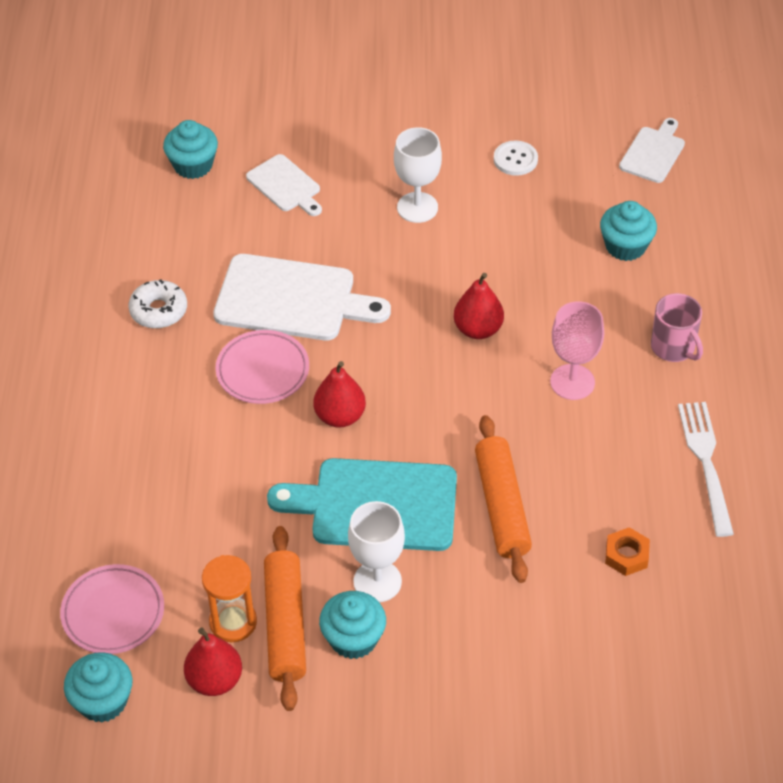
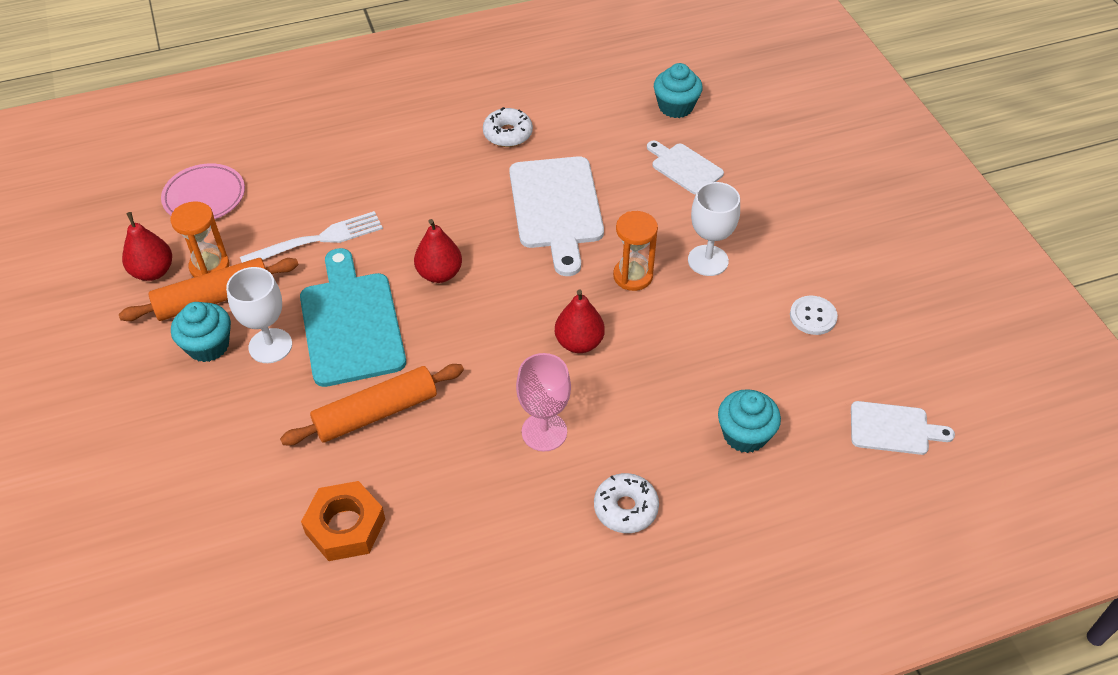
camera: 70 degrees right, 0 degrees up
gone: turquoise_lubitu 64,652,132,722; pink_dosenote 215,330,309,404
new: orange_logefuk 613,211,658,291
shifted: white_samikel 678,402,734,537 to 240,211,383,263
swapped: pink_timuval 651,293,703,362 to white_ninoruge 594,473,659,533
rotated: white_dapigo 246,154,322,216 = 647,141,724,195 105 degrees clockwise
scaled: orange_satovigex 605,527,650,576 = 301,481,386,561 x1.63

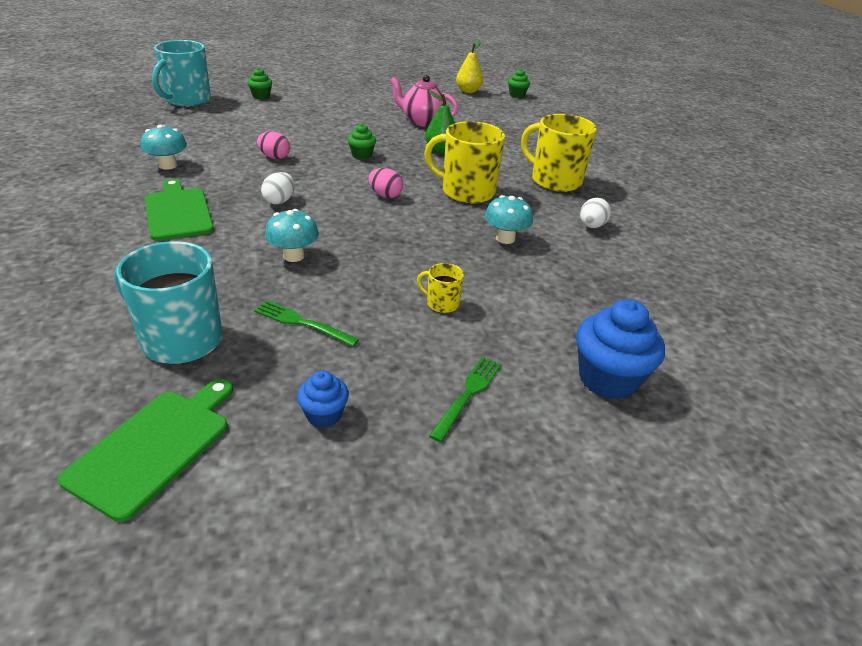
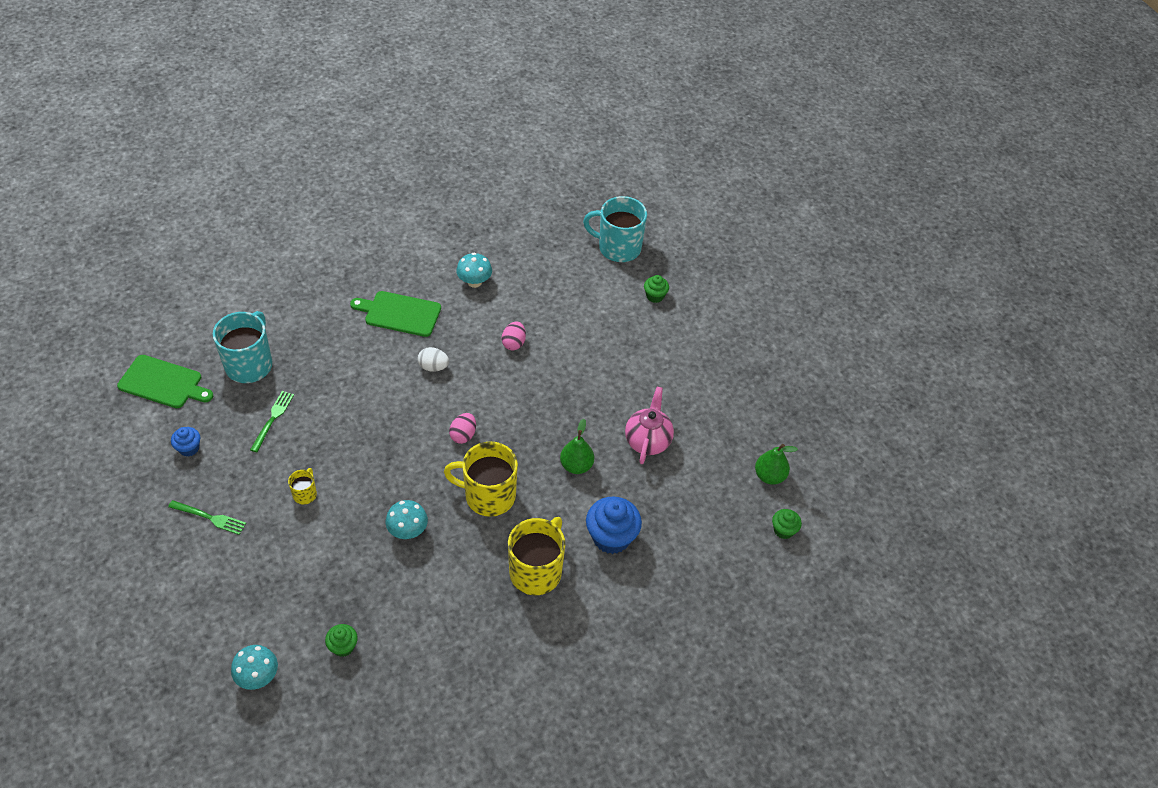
camera: 80 degrees right, 15 degrees up
gone: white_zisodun 580,198,611,228
shifted: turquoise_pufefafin 265,209,319,262 to 231,645,278,690; green_lubitu 348,124,376,160 to 325,624,358,657; blue_lubitu 576,299,665,400 to 586,497,642,554
repainted: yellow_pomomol 456,40,483,93 to green_pomomol 755,444,798,485
rotated: green_dapigo 145,179,214,241 = 350,291,441,337 135 degrees counterclockwise; yellow_timuval 424,121,505,204 = 444,442,518,517 90 degrees counterclockwise

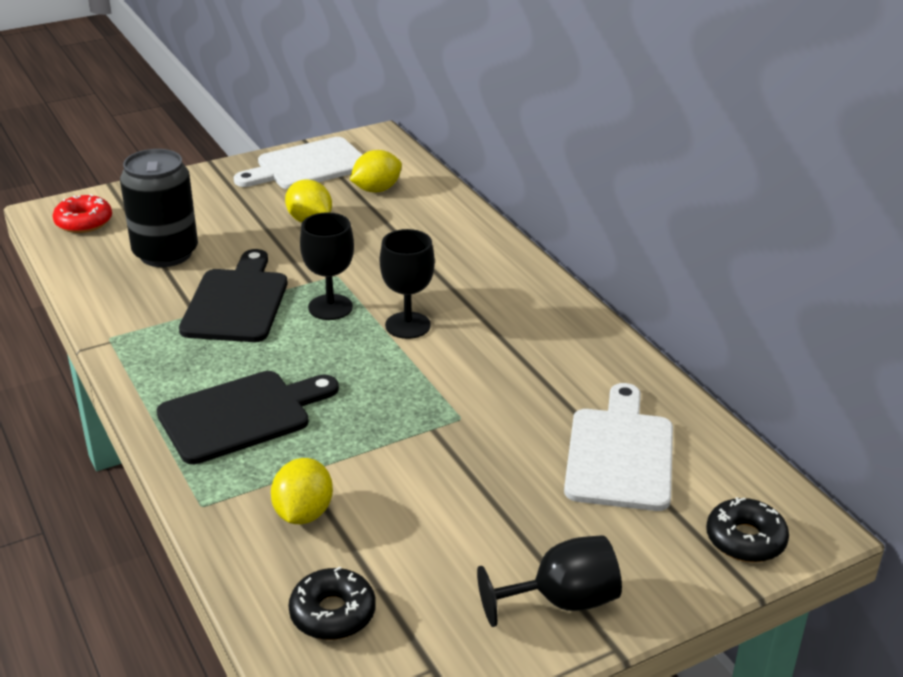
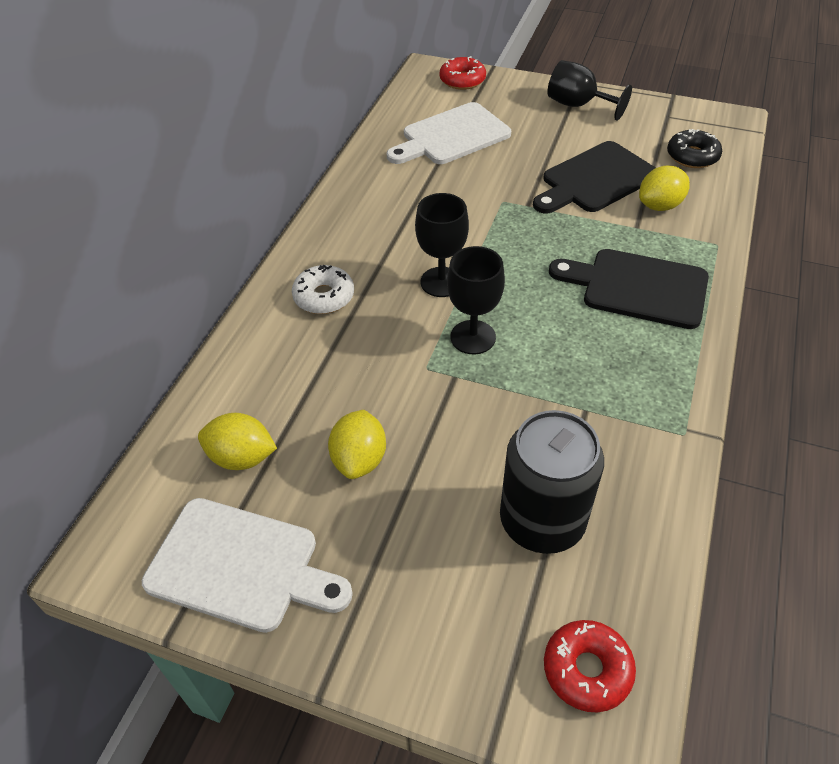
camera: 130 degrees left, 15 degrees up
new: white_ninoruge 292,265,354,314
shifted: black_dapigo 179,249,287,342 to 533,141,656,214
repainted: black_ninoruge 706,497,789,562 to red_ninoruge 440,56,486,90

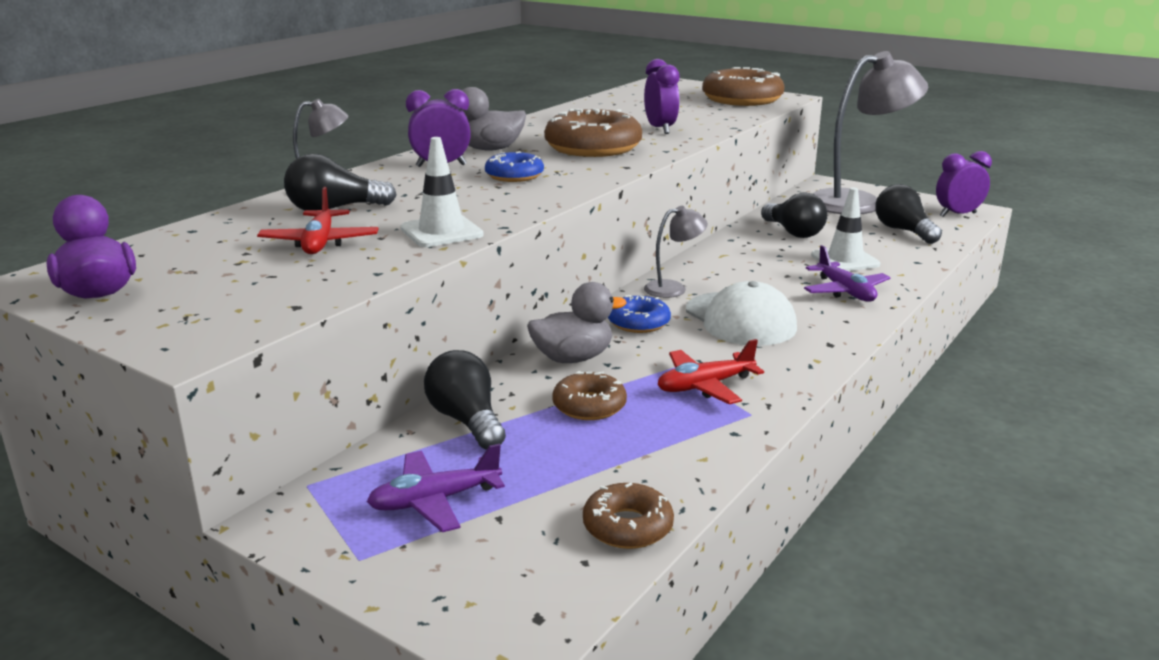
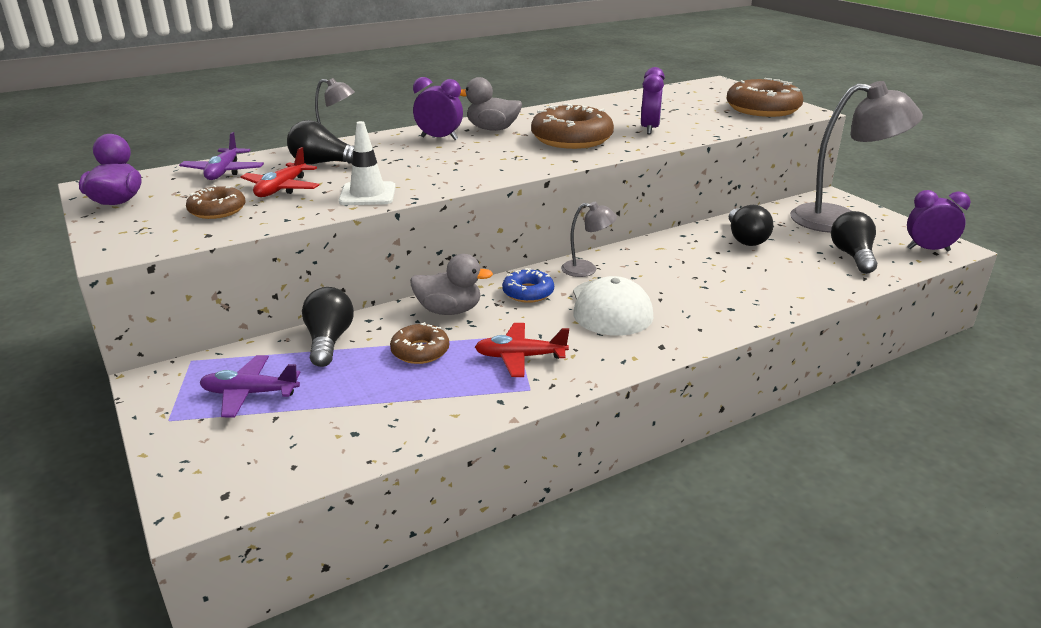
camera: 25 degrees right, 5 degrees up
gone: blue_ninoruge 485,151,544,182; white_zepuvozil 811,187,880,271
shifted: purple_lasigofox 804,245,891,302 to 179,132,264,180; brown_ninoruge 583,483,674,549 to 186,185,245,219

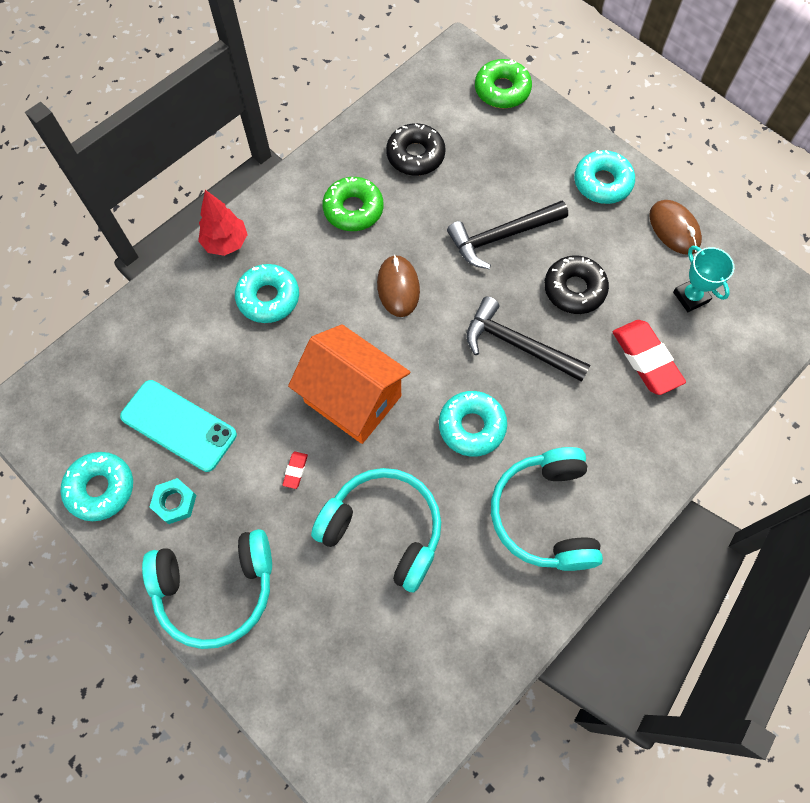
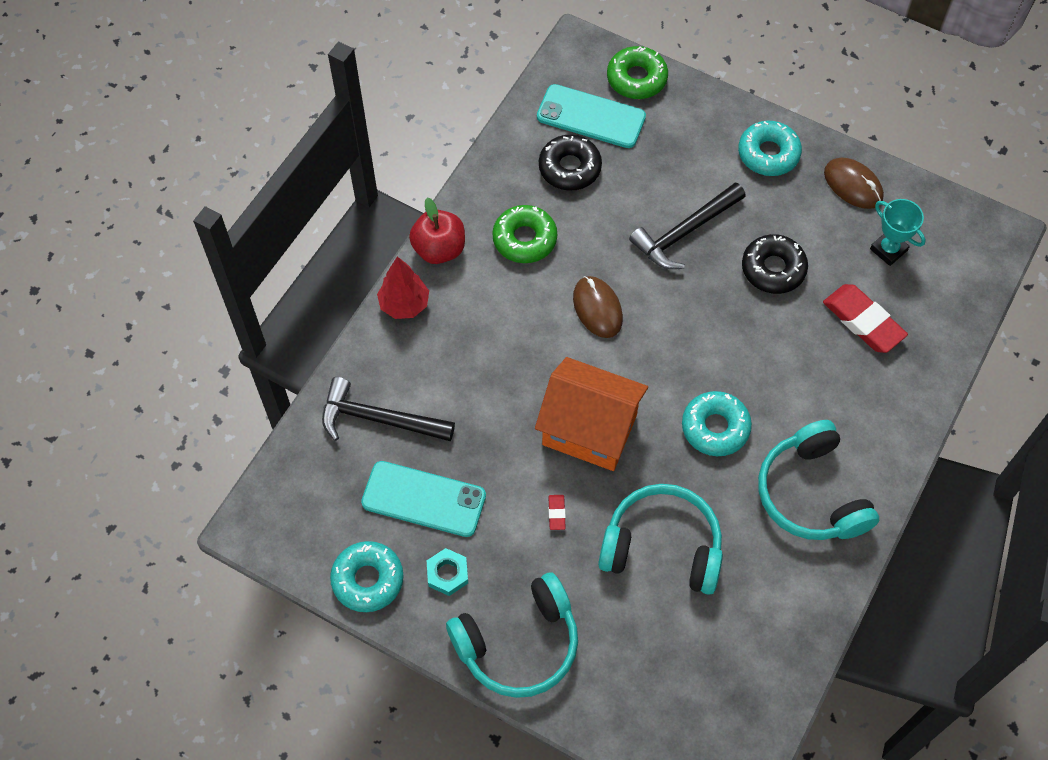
camera: 15 degrees left, 5 degrees down
gone: turquoise_ninoruge 235,264,299,323
new: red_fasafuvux 409,197,465,264; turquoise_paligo 537,84,646,148
shifted: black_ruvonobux 466,297,590,382 to 322,377,455,441

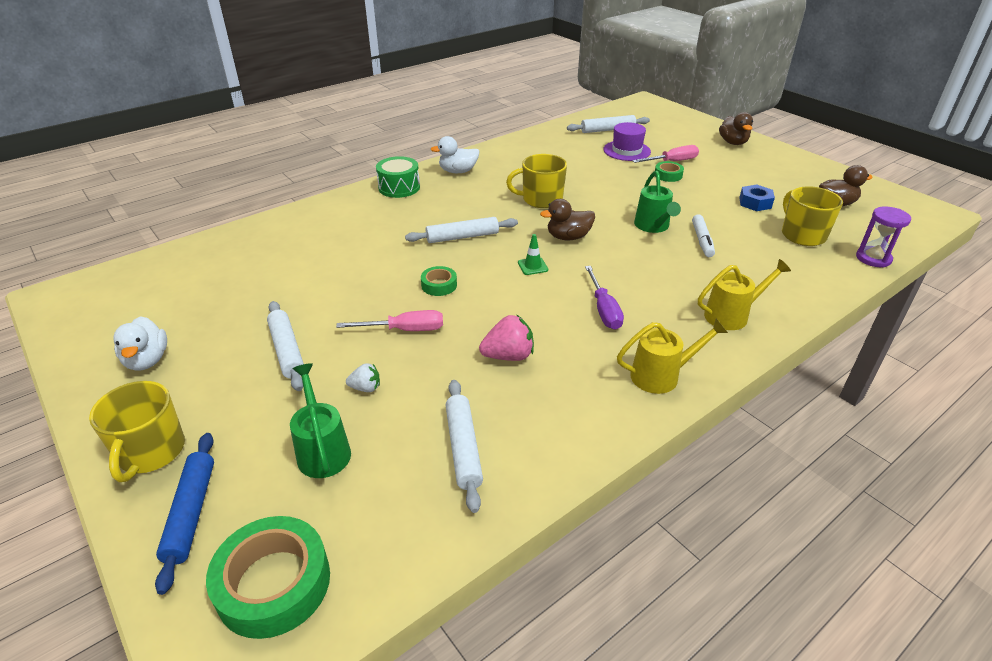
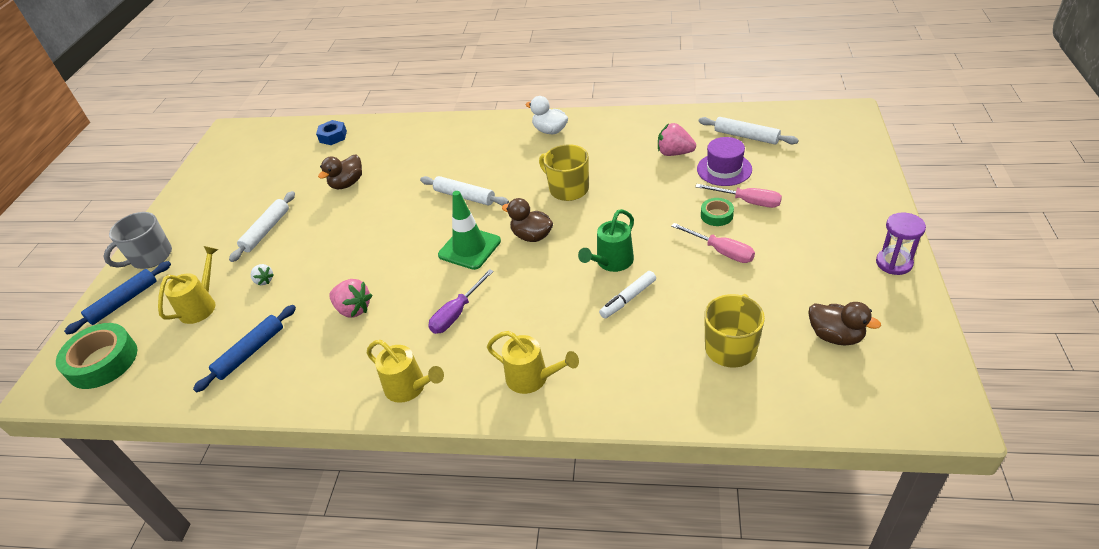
camera: 50 degrees right, 5 degrees up
gone: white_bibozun 113,316,167,371; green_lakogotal 376,156,420,198; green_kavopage 421,266,457,296
new: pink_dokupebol 658,123,696,156
shifted: blue_satovigex 739,184,775,211 to 316,120,347,145; brown_bibozun 719,112,753,145 to 318,155,362,189; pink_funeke 336,310,443,331 to 671,223,755,263; purple_logefuk 856,206,911,268 to 876,212,926,275
repainted: yellow_timuval 89,381,185,482 to grey_timuval 103,212,172,269; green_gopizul 290,363,351,478 to yellow_gopizul 158,246,218,324; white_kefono 446,380,483,513 to blue_kefono 193,305,296,393
scaled: green_zepuvozil 518,234,548,275 = 438,191,501,270 x2.08

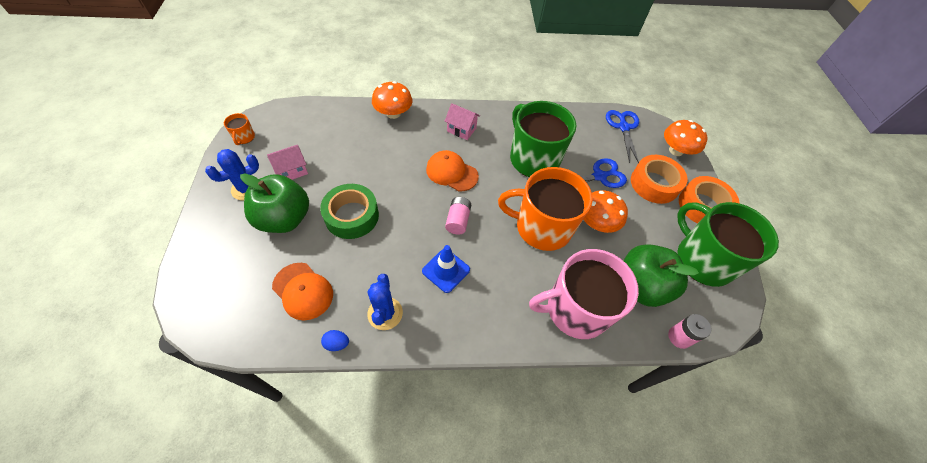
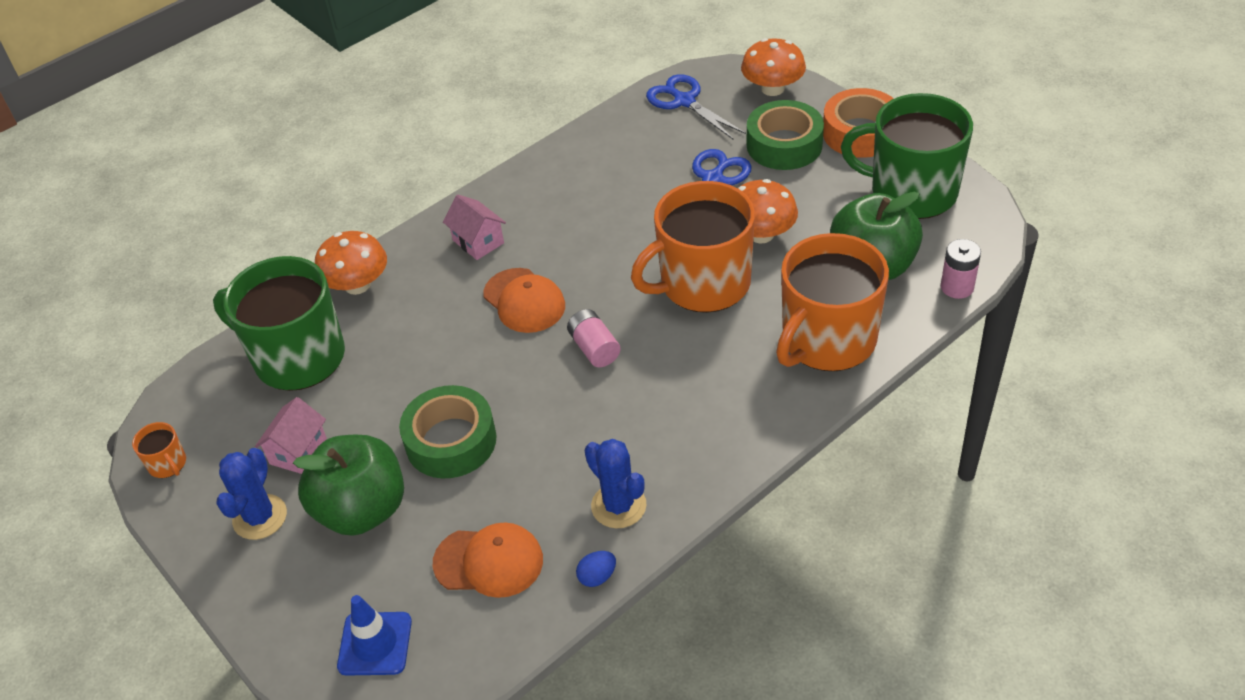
camera: 30 degrees left, 10 degrees down
shifted: green_timuval 510,101,576,177 to 213,256,345,391; blue_zepuvozil 422,245,470,293 to 337,595,412,676
repainted: orange_kavopage 631,155,687,204 to green_kavopage 747,100,824,170; pink_timuval 529,249,639,339 to orange_timuval 776,233,889,371
rotated: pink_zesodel 445,103,480,140 = 443,195,506,260 60 degrees clockwise; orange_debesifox 426,150,479,191 = 483,268,565,333 120 degrees counterclockwise

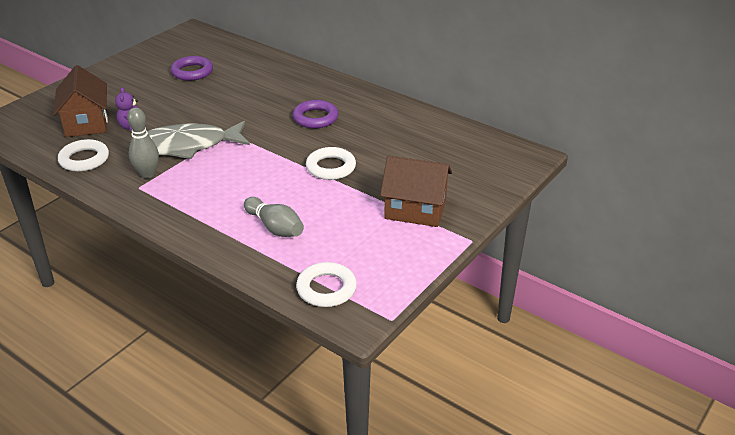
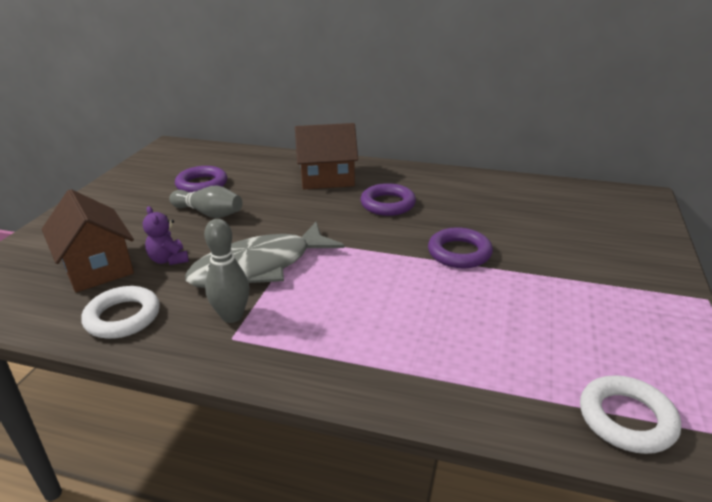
camera: 20 degrees left, 5 degrees down
shifted: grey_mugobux 244,197,304,237 to 169,186,242,218; brown_zesodel 380,156,452,227 to 295,123,358,189
repainted: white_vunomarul 306,147,356,180 to purple_vunomarul 428,227,493,268

